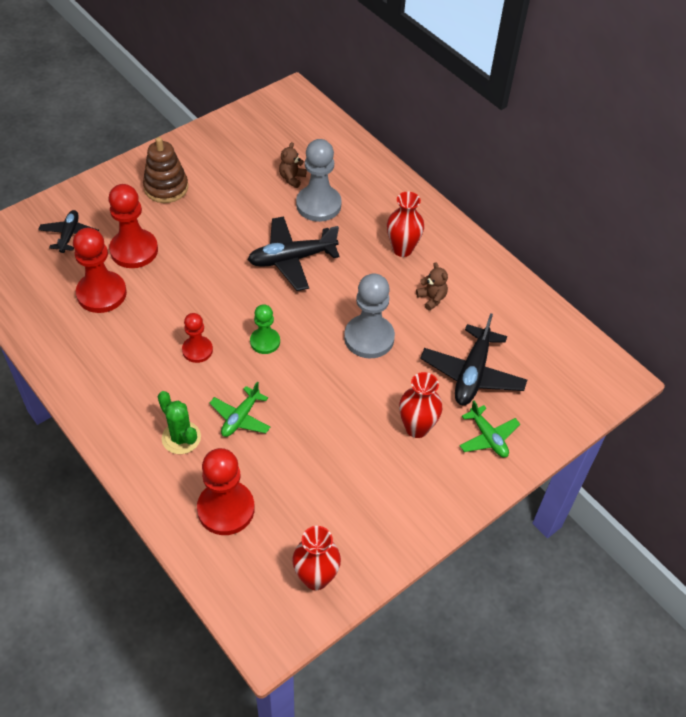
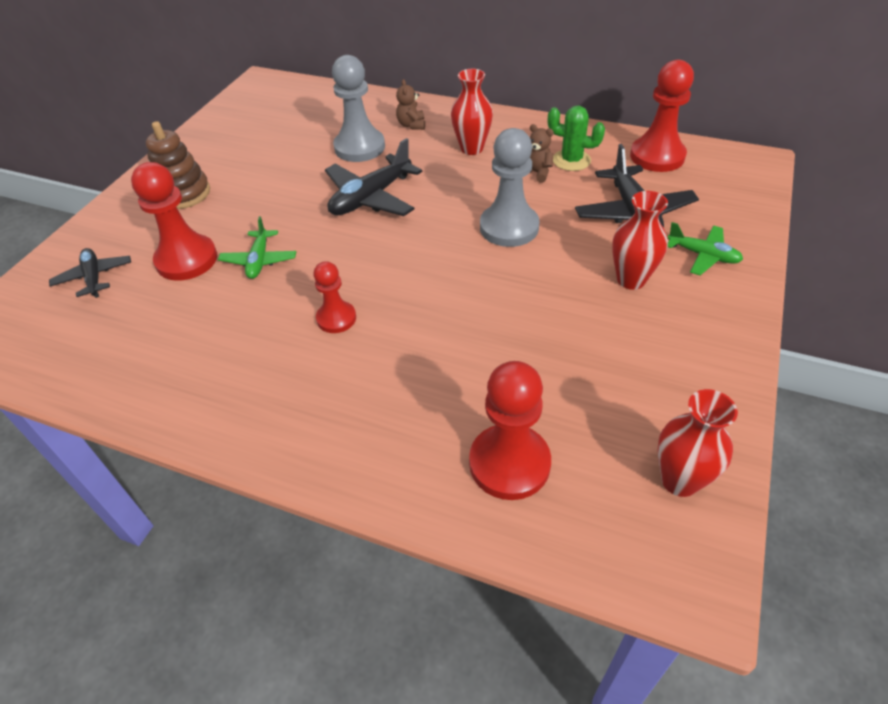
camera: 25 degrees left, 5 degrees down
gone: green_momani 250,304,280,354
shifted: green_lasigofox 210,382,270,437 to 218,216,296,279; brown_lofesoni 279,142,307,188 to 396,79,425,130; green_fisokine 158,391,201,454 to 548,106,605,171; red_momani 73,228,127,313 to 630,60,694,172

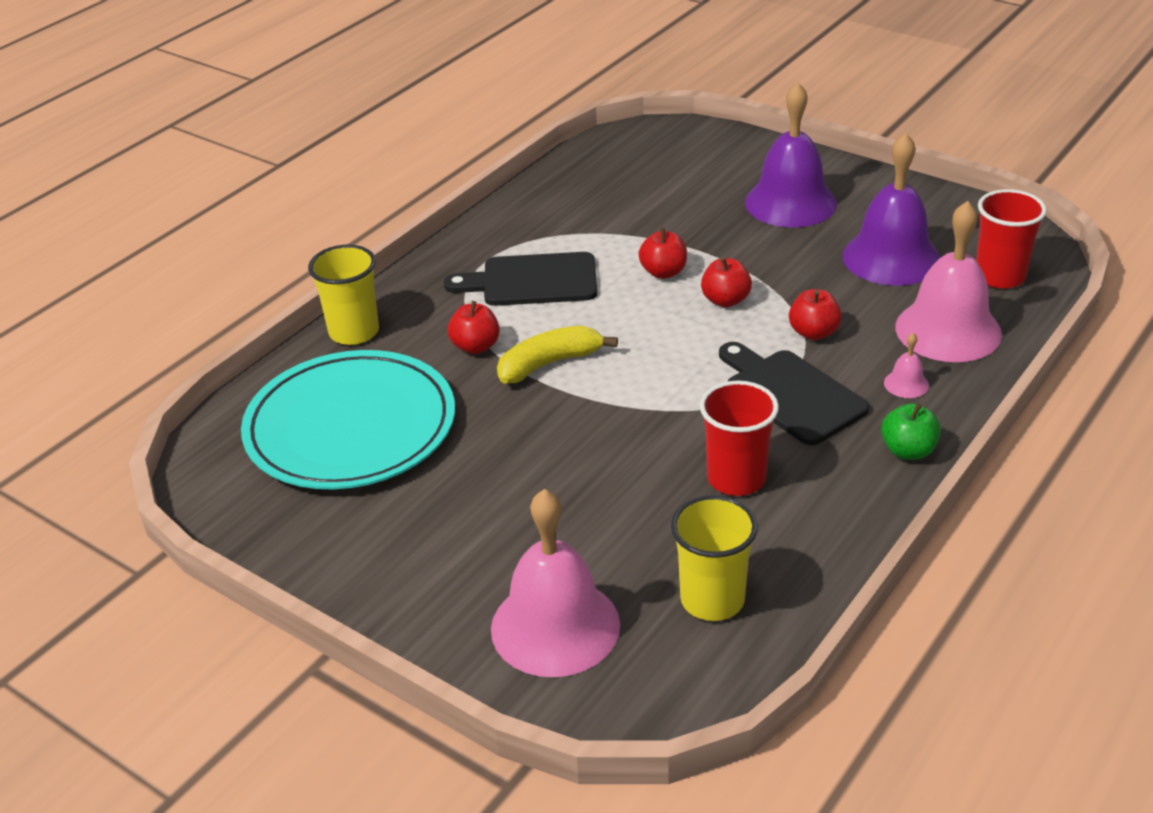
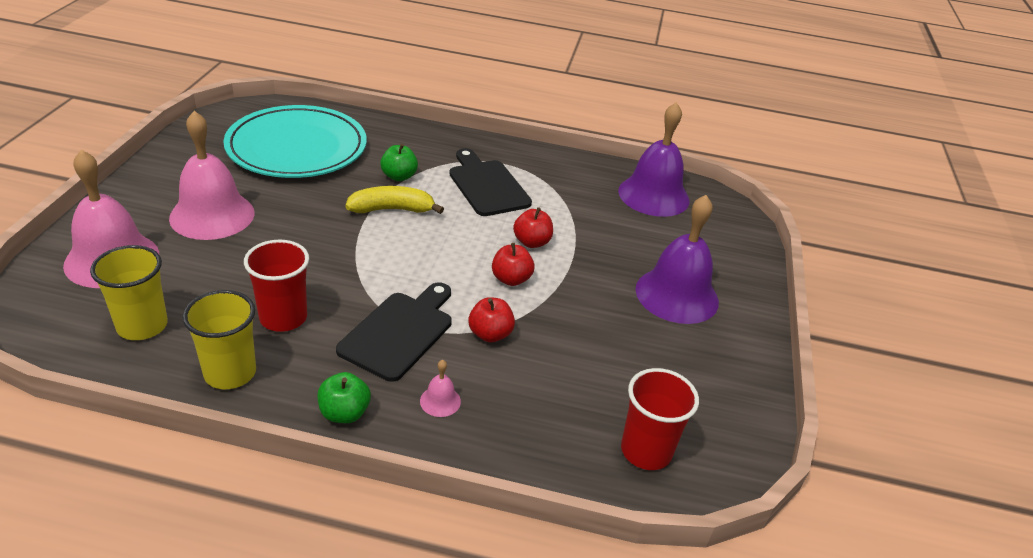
camera: 60 degrees right, 0 degrees up
shifted: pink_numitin 895,201,1002,362 to 169,111,254,240; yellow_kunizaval 308,245,379,345 to 183,290,256,389; purple_numitin 843,133,941,286 to 618,102,689,217
repainted: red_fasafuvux 448,301,500,354 to green_fasafuvux 380,144,418,181
rotated: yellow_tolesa 497,326,618,383 = 345,186,444,214 45 degrees counterclockwise

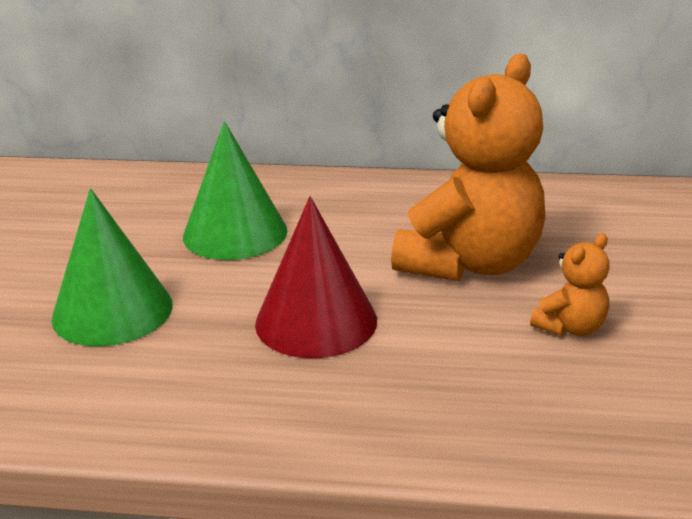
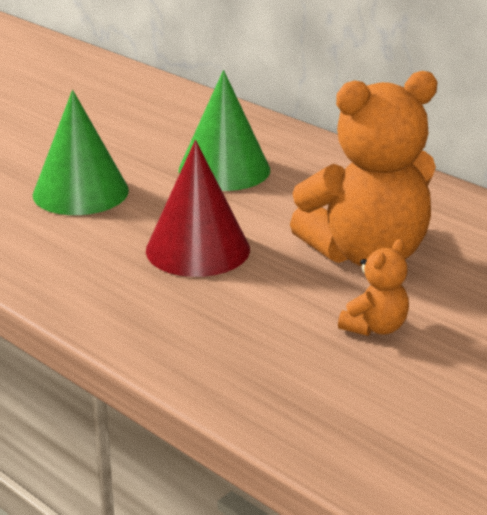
camera: 35 degrees right, 0 degrees up
rotated: orange_lofesoni 530,233,610,336 = 338,239,409,336 45 degrees counterclockwise

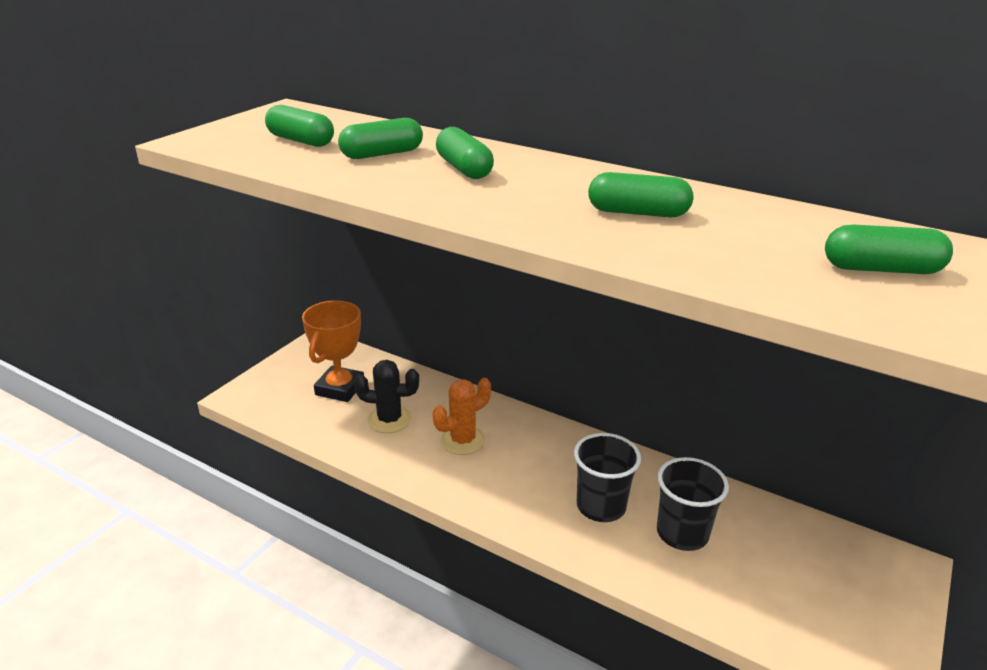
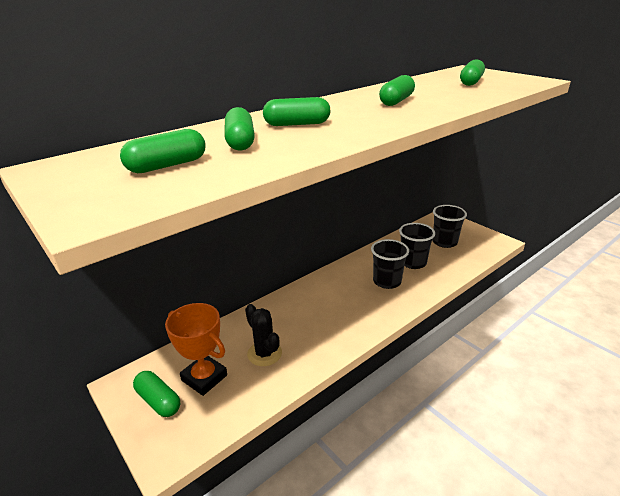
camera: 70 degrees left, 0 degrees up
gone: orange_fisokine 433,378,491,455
new: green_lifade 133,371,180,417; black_kunizaval 432,205,467,248
rotated: black_fisokine 354,360,419,433 = 245,304,282,366 60 degrees counterclockwise

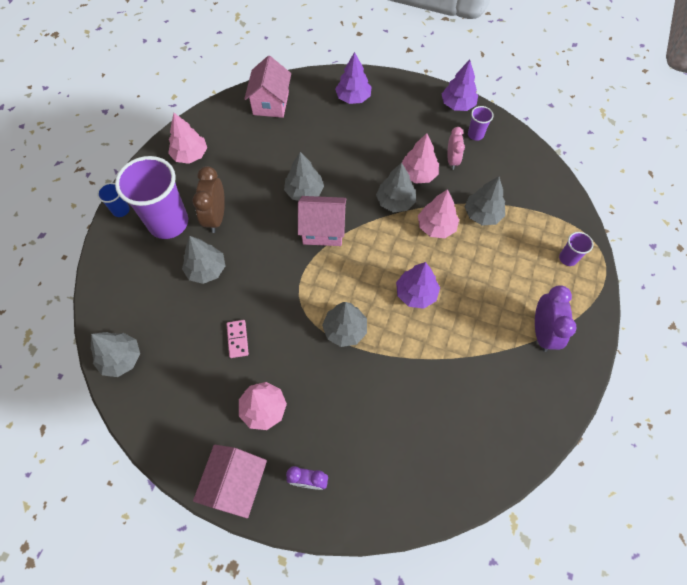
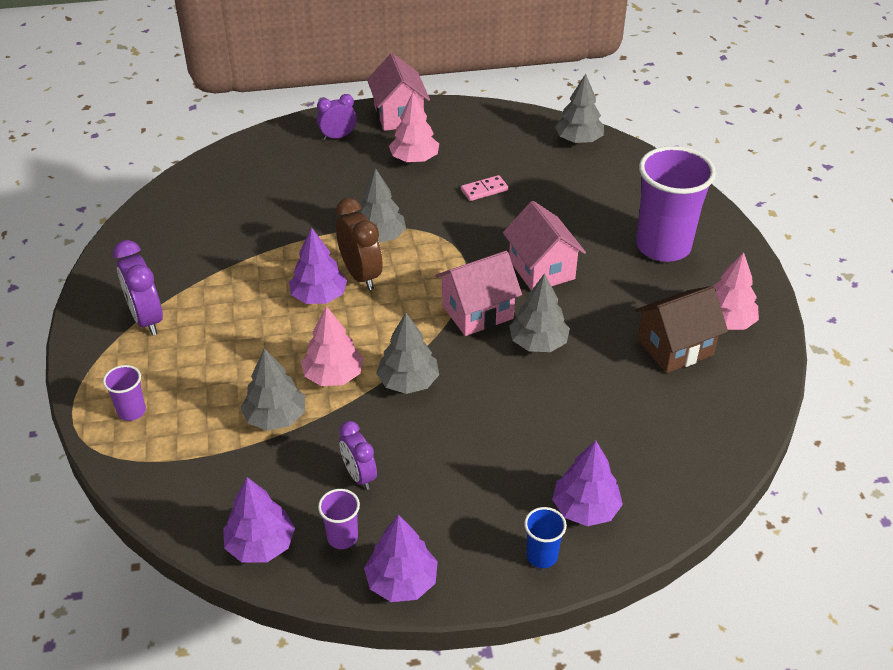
camera: 150 degrees right, 20 degrees down
gone: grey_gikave 182,236,225,284; pink_gikave 402,133,439,184
new: purple_gikave 223,477,295,563; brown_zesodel 635,286,728,373
shifted: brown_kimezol 192,166,225,233 to 336,198,383,290; pink_zesodel 244,56,291,118 to 503,201,586,290; blue_kunizaval 97,183,130,217 to 524,507,567,568
repainted: pink_kimezol 447,127,465,170 to purple_kimezol 339,421,377,490
rotated: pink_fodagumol 227,320,249,358 = 461,175,508,201 75 degrees counterclockwise

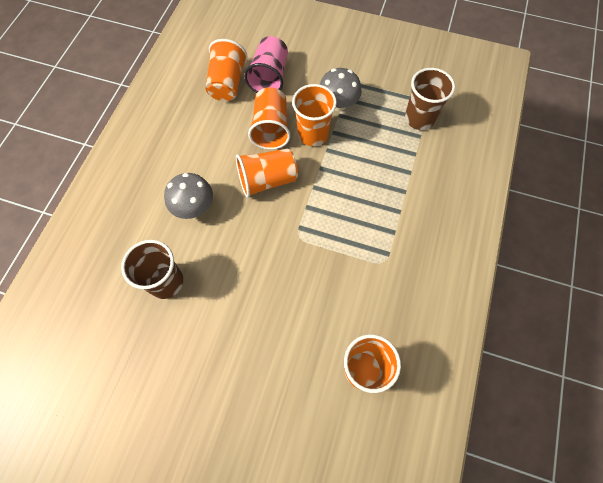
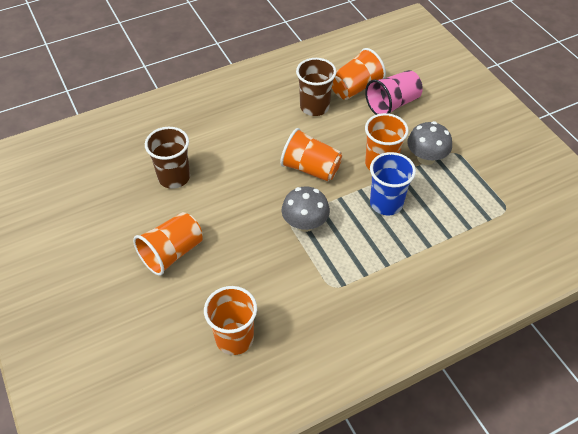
camera: 45 degrees right, 15 degrees down
new: blue_kunizaval 370,152,416,215
shifted: orange_kunizaval 248,87,290,150 to 133,212,203,276; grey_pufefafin 164,173,213,219 to 282,186,330,232; brown_kunizaval 405,68,455,130 to 296,58,337,116

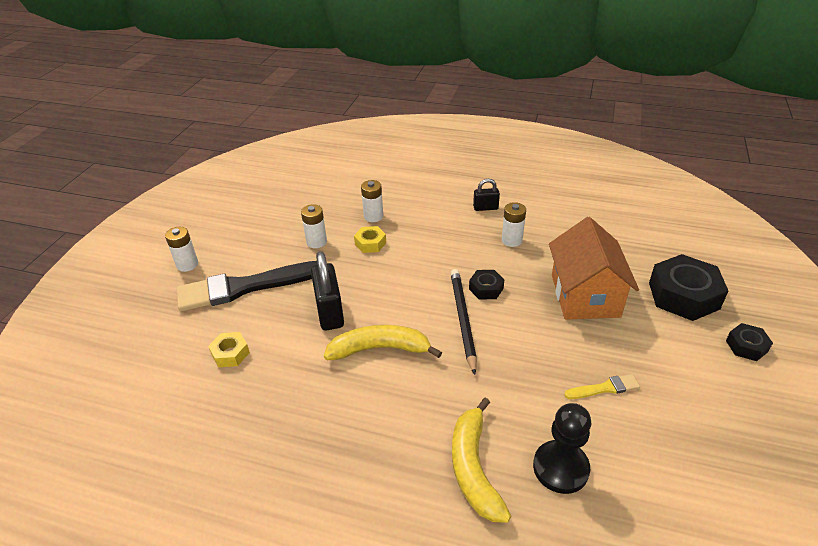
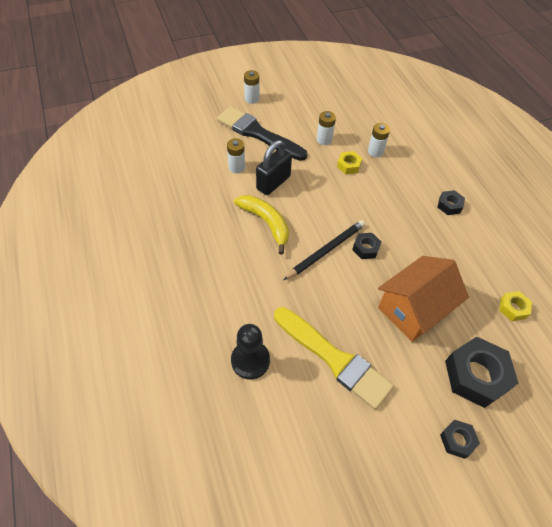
camera: 50 degrees right, 15 degrees up
gone: yellow_tolesa 452,398,511,523
shifted: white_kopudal 502,202,526,247 to 227,138,245,173; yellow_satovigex 208,332,250,367 to 499,291,532,321
swapped: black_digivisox 473,179,500,211 to black_satovigex 437,190,465,215
scaled: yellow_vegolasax 564,374,640,399 = 274,307,394,410 x2.33

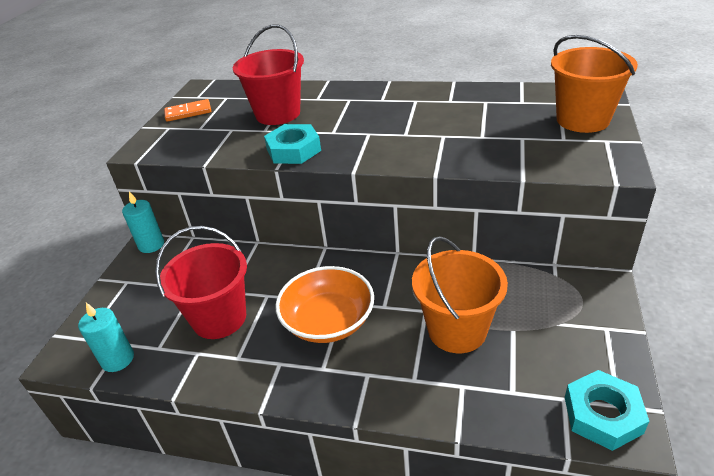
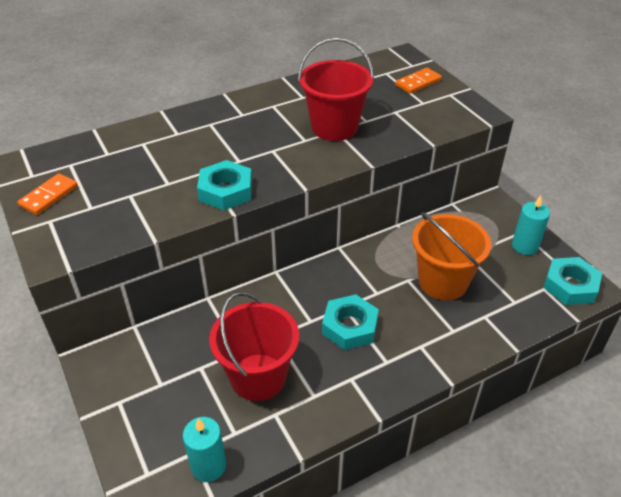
camera: 45 degrees left, 5 degrees up
shifted: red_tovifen 233,25,304,125 to 298,37,374,141; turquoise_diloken 122,191,164,253 to 512,195,550,255
swapped: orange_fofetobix 275,266,374,343 to turquoise_satovigex 322,294,379,350; orange_tovifen 551,35,638,133 to orange_fodagumol 395,68,442,94

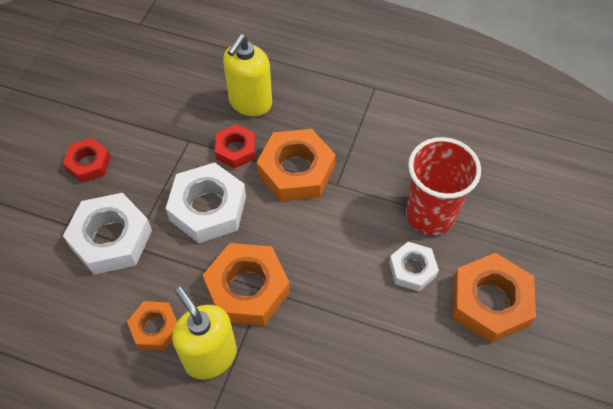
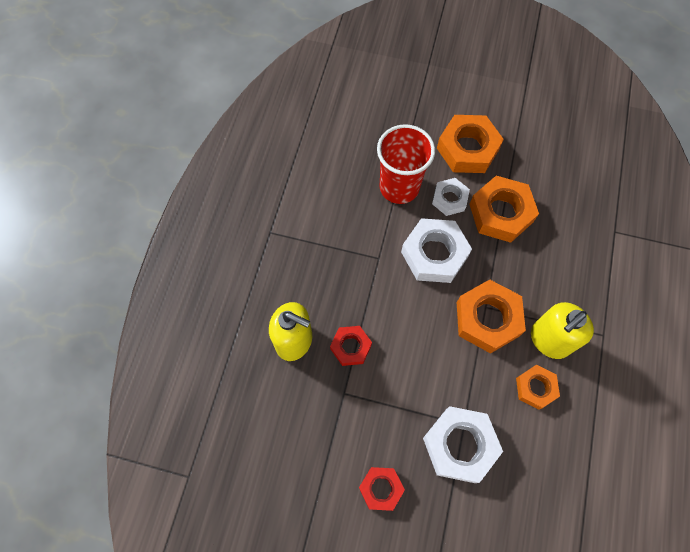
camera: 95 degrees left, 10 degrees up
shifted: white_satovigex 166,162,246,243 to 401,218,472,283; orange_satovigex 257,129,336,202 to 469,176,539,243

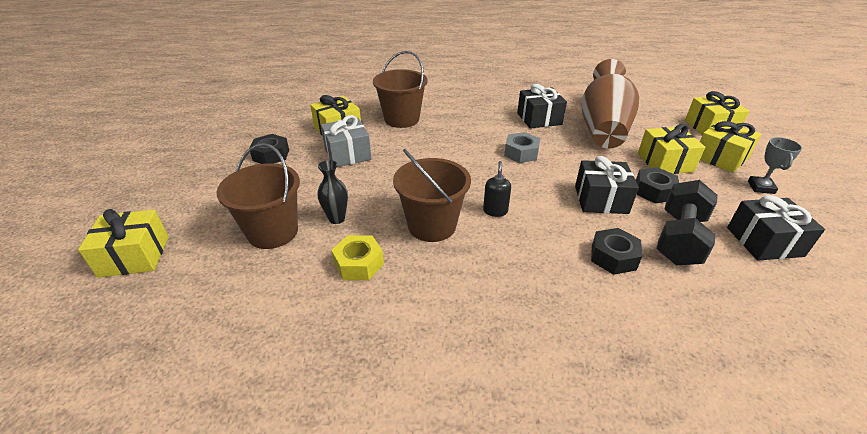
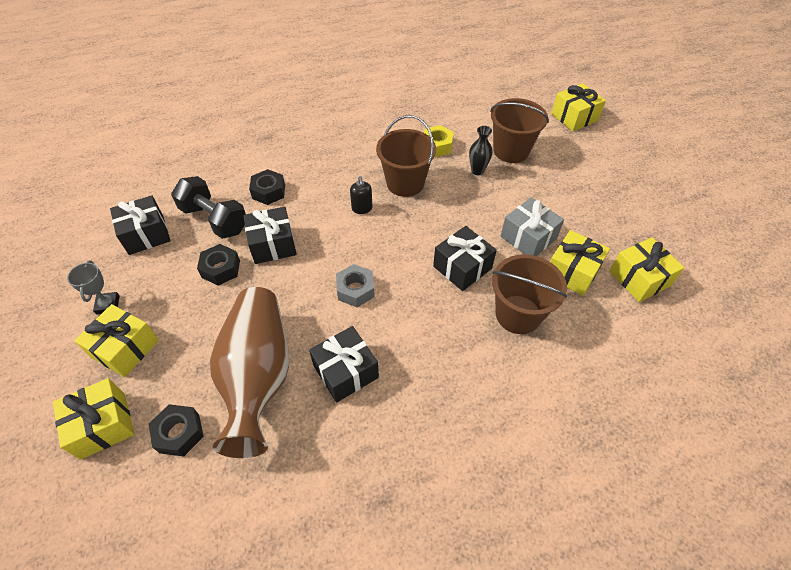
camera: 160 degrees right, 15 degrees up
new: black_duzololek 433,226,497,291
shifted: black_satovigex 249,134,289,164 to 149,404,204,456; yellow_duzololek 638,124,705,174 to 609,237,684,302
rotated: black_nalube 657,180,718,265 = 171,176,246,239 60 degrees counterclockwise

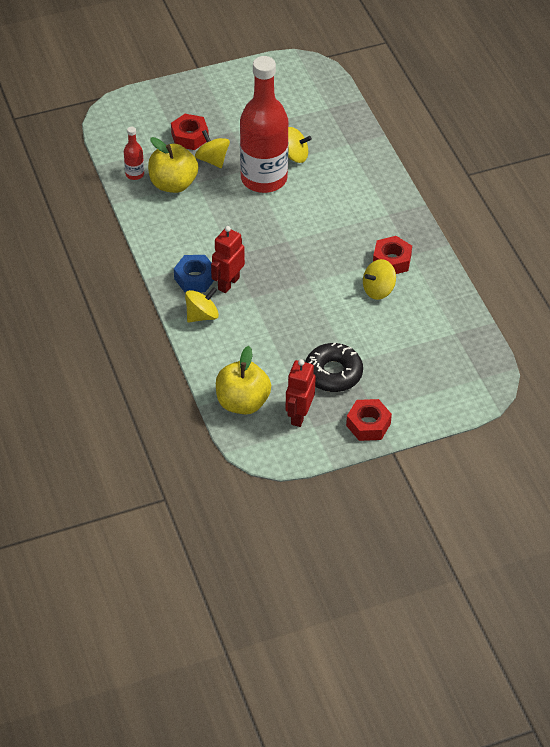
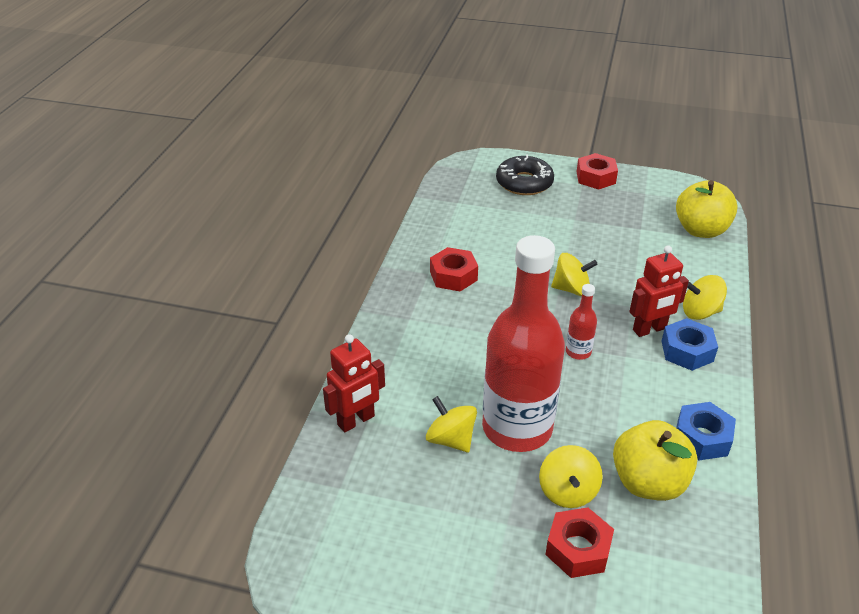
camera: 145 degrees left, 10 degrees down
new: blue_satovigex 676,402,736,460
shifted: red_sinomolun 286,359,316,427 to 323,334,385,432; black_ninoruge 305,342,363,392 to 496,154,554,195; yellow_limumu 363,259,396,300 to 551,253,598,296; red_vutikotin 124,127,144,180 to 566,284,597,360

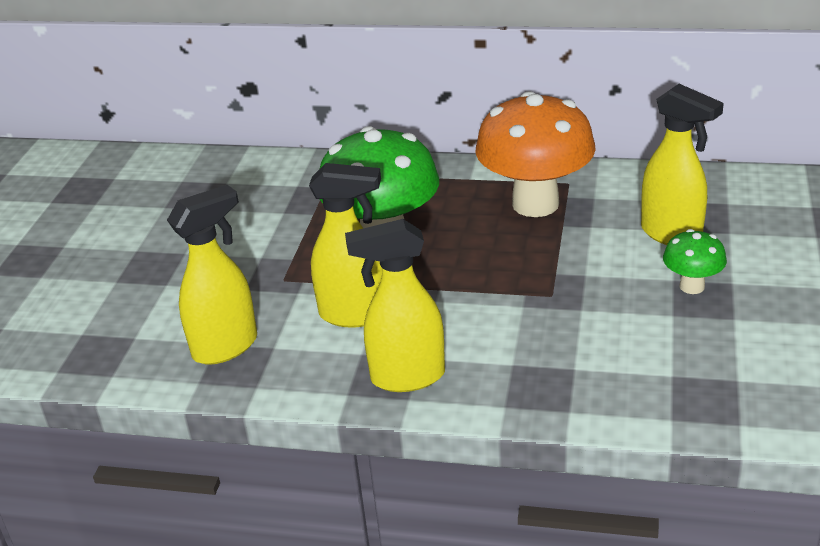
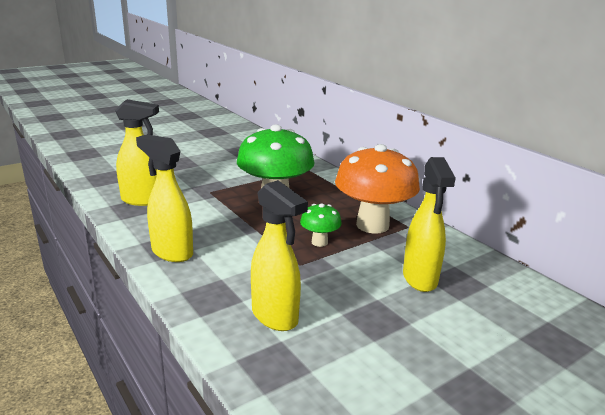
camera: 40 degrees right, 10 degrees down
shifted: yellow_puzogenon 309,163,382,328 to 251,180,308,331; green_pufefafin 663,229,727,294 to 300,203,342,247

